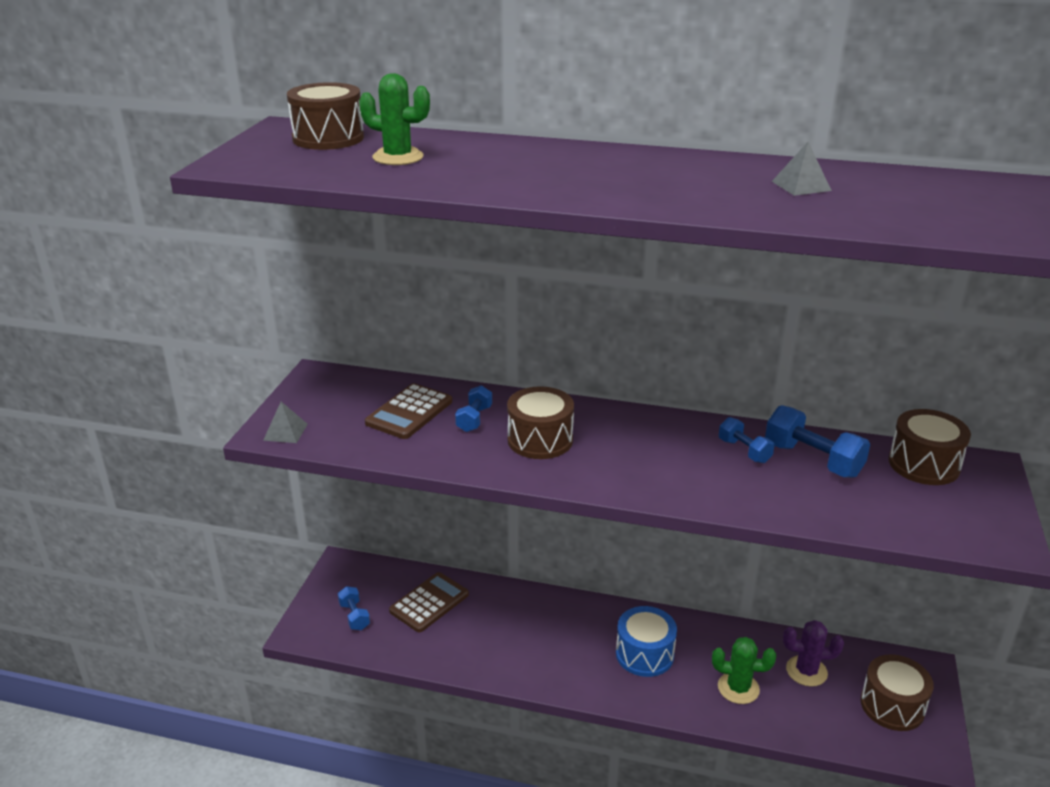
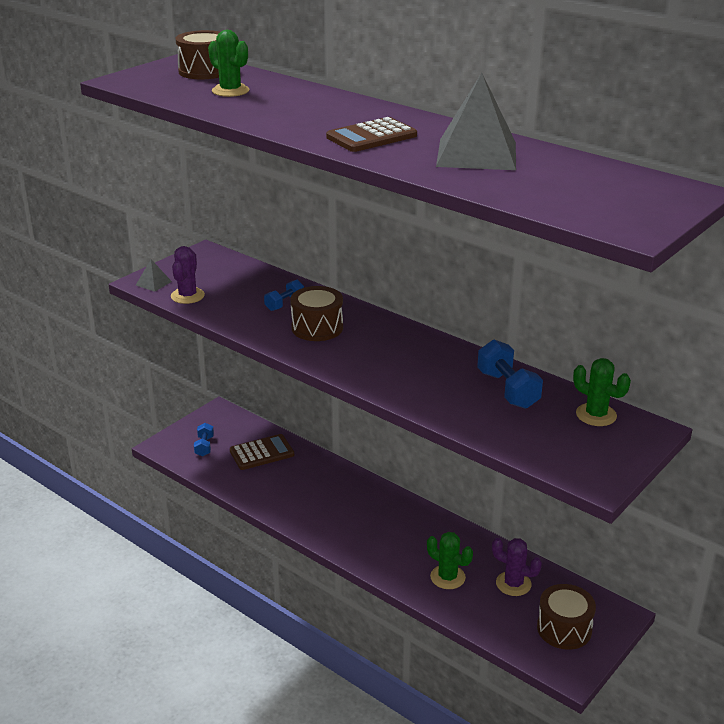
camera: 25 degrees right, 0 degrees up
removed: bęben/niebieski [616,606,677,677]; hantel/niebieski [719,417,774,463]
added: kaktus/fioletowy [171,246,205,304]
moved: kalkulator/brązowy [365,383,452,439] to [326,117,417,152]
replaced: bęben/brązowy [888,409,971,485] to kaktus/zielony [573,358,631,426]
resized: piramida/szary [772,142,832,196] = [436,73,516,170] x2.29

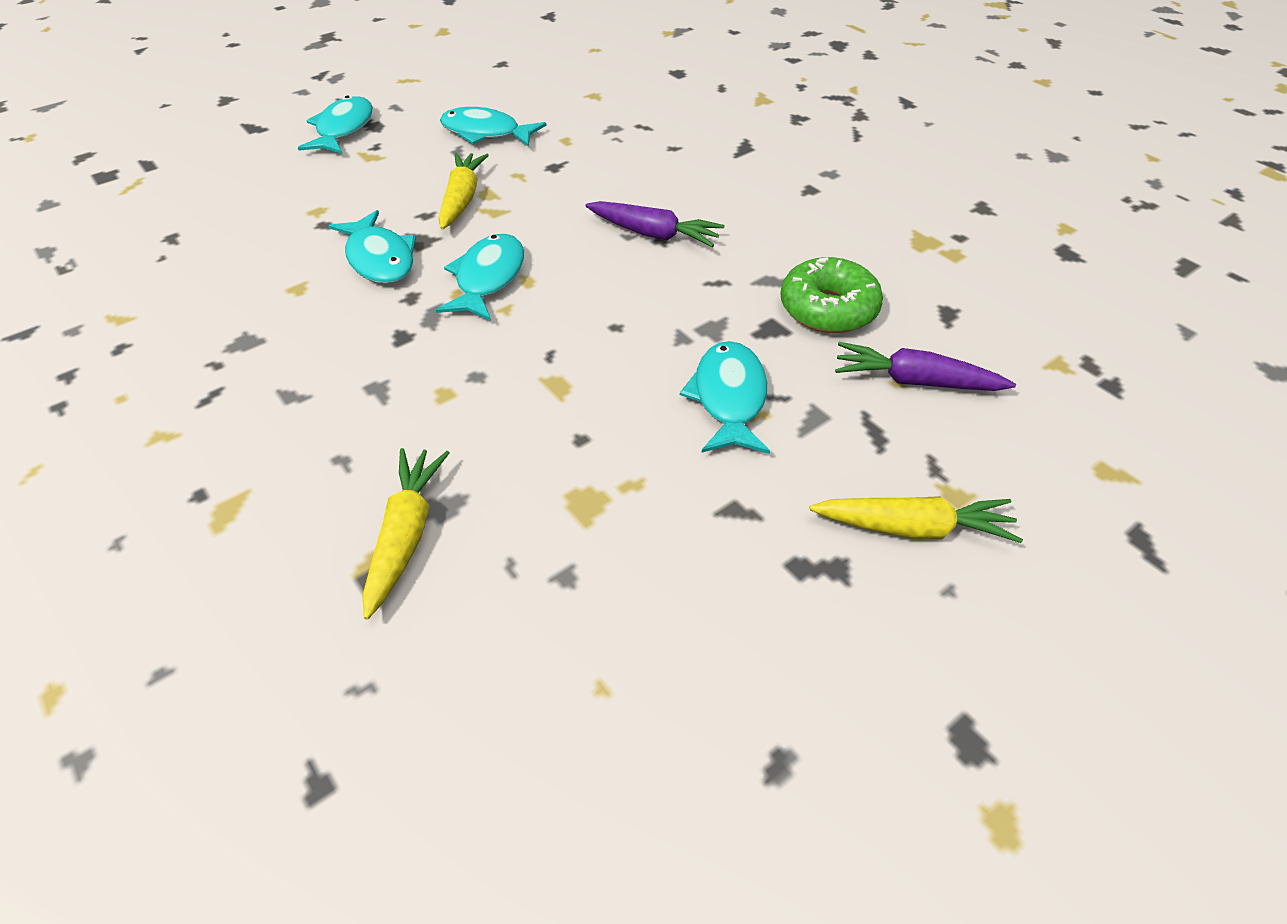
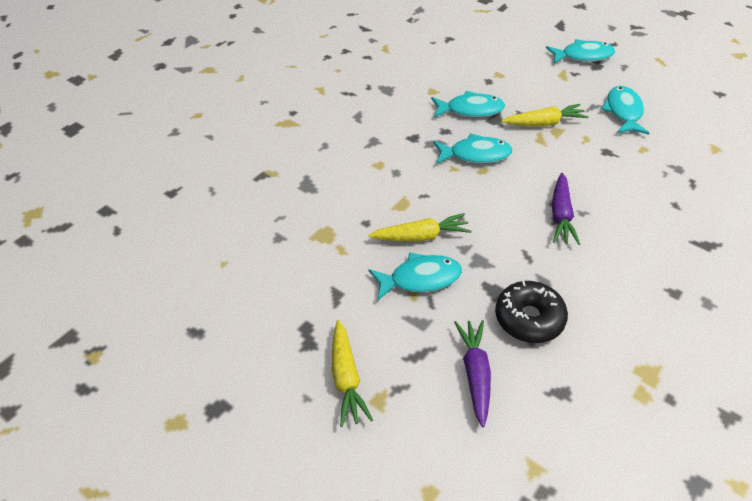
camera: 75 degrees right, 0 degrees up
moved: marchewka/żółty [363,448,450,620] to [368,213,471,241]
recoloured: donut/zielony [780,257,883,333] to donut/czarny [495,281,568,343]
turned: ryba/turkusowy [329,210,416,284] = [431,91,505,117] 135 degrees counterclockwise

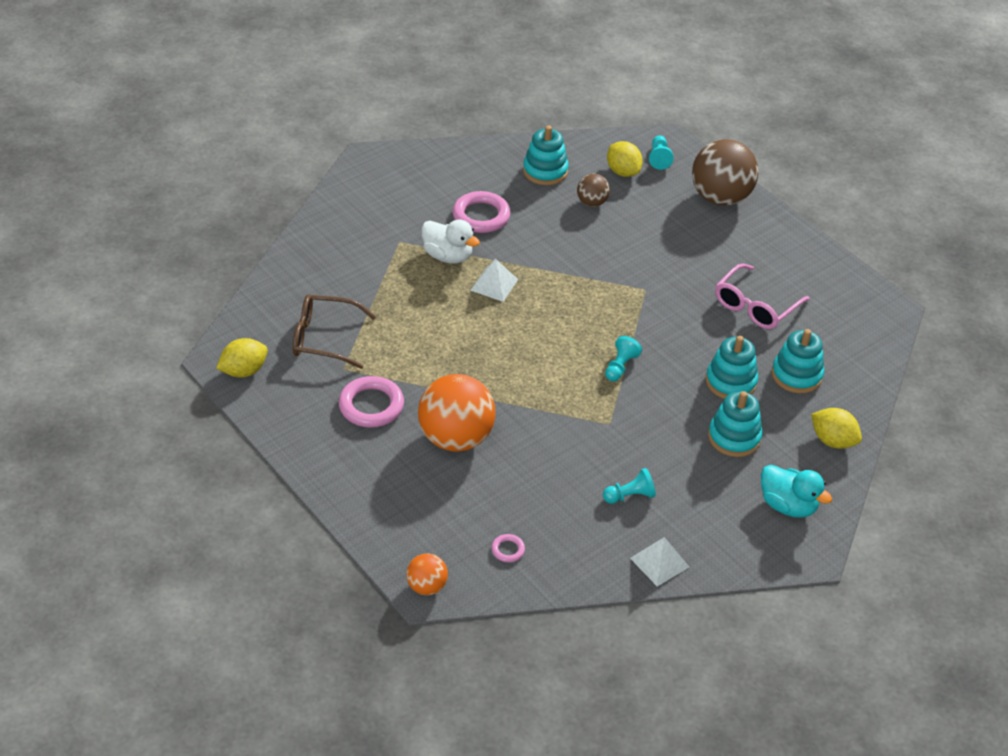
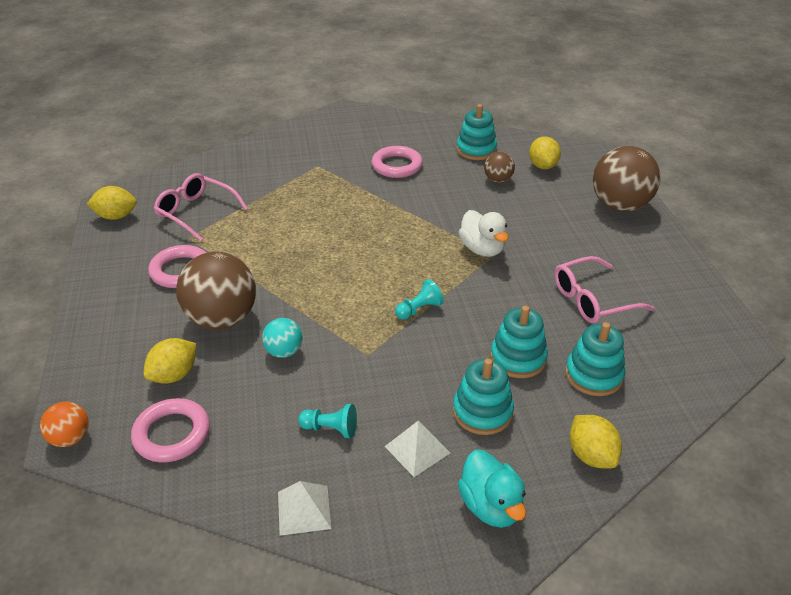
camera: 30 degrees right, 5 degrees down
removed: pionek/turkusowy [649,135,674,170]
added: cytryna/żółty [144,338,196,384]; piłka/turkusowy [262,318,302,358]
moved: kaczka/biały [421,219,480,264] to [458,210,508,257]; piramida/biały [470,259,518,302] to [385,420,450,477]
recoloured: okulary/brązowy [293,294,376,369] to okulary/różowy [154,173,248,241]; piłka/pomarańczowy [418,374,495,451] to piłka/brązowy [176,252,256,330]
resized: pierścień/różowy [491,534,525,562] = [131,398,210,463] x2.09

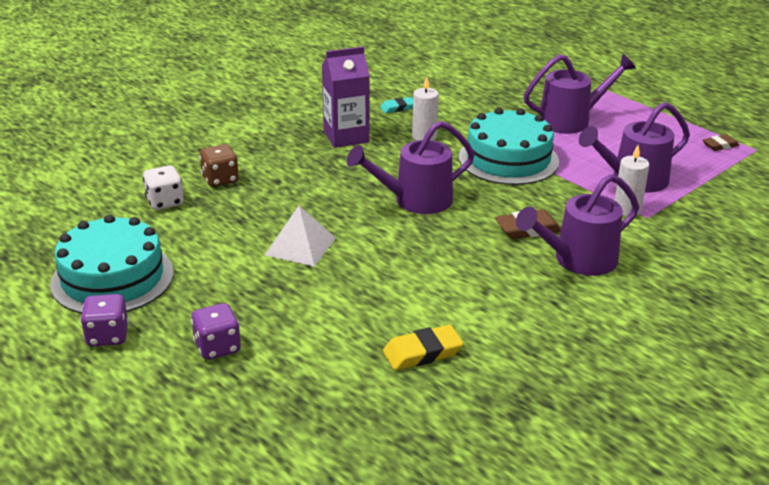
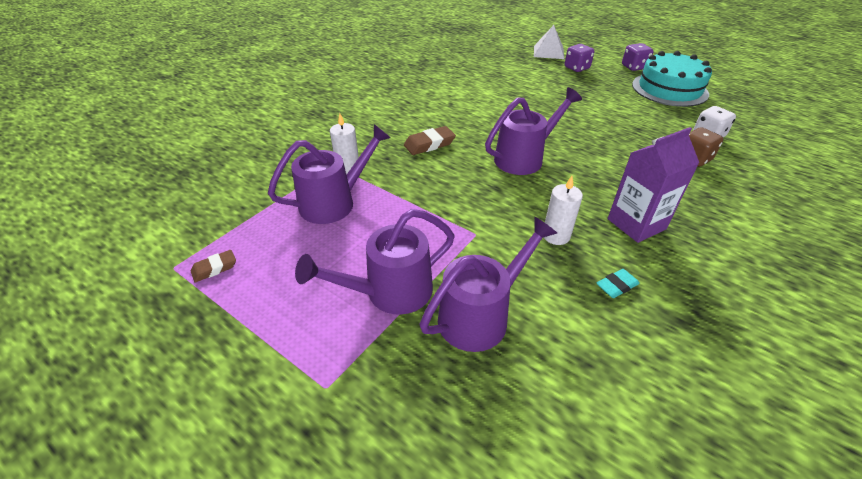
camera: 170 degrees right, 10 degrees up
removed: gumka do mazania/żółty [383,325,463,370]; tort/turkusowy [459,108,559,185]
moved: piramida/biały [265,206,336,267] to [534,25,564,59]; konewka/fioletowy [516,174,639,276] to [420,217,557,352]

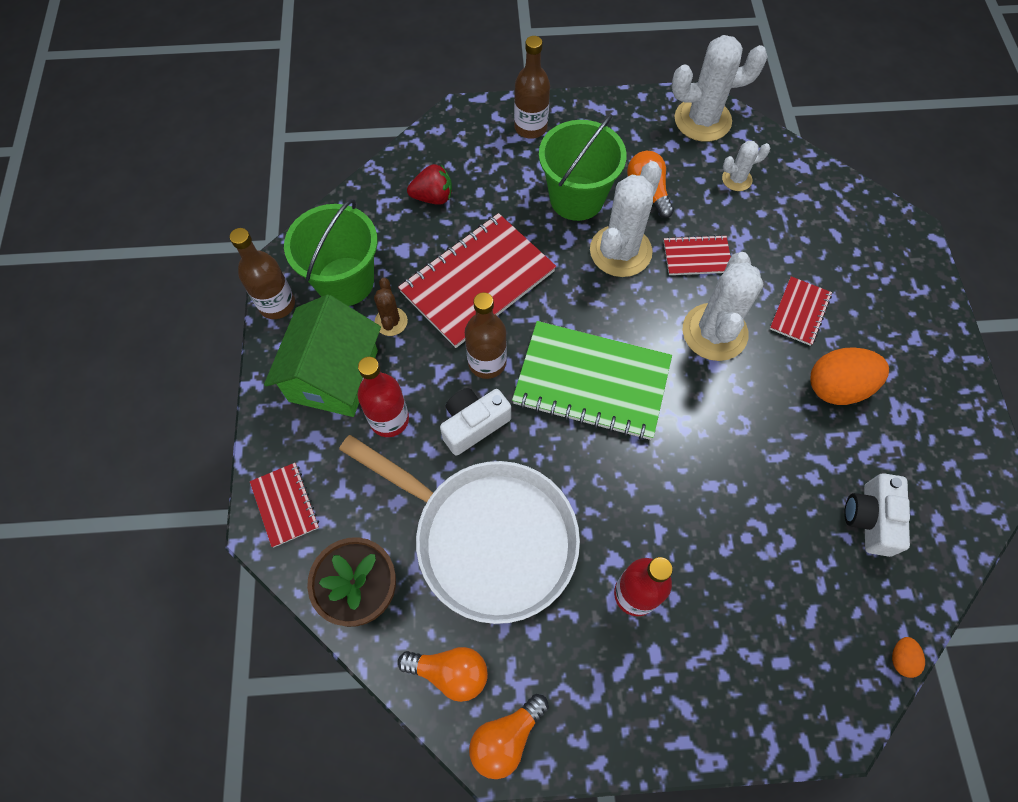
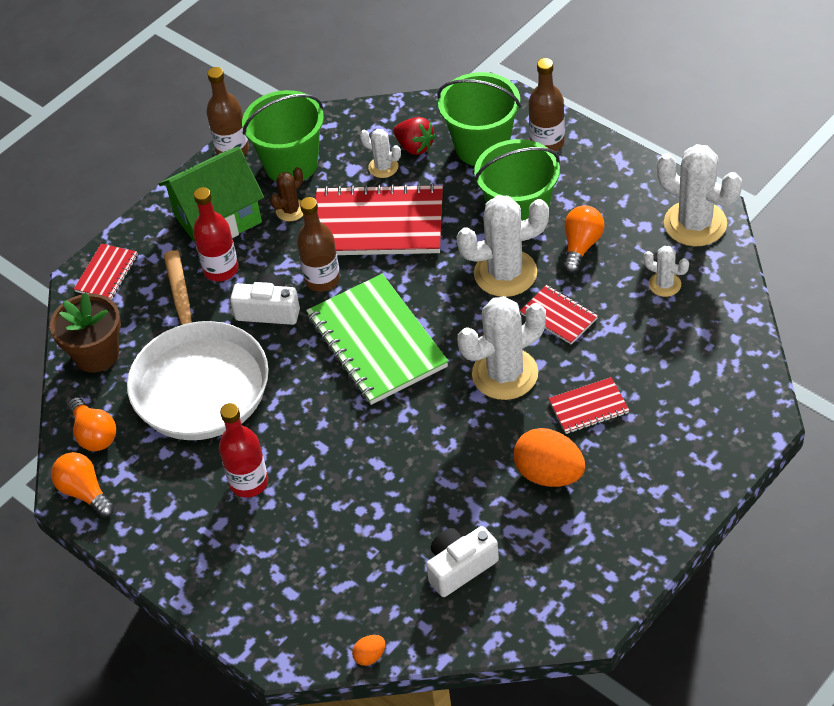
camera: 50 degrees right, 15 degrees down
added: kaktus/biały [360,129,401,178]; wiadro/zielony [437,72,521,166]
turned: żarówka/pomarańczowy [469,694,549,779] = [51,452,114,518] 45 degrees clockwise

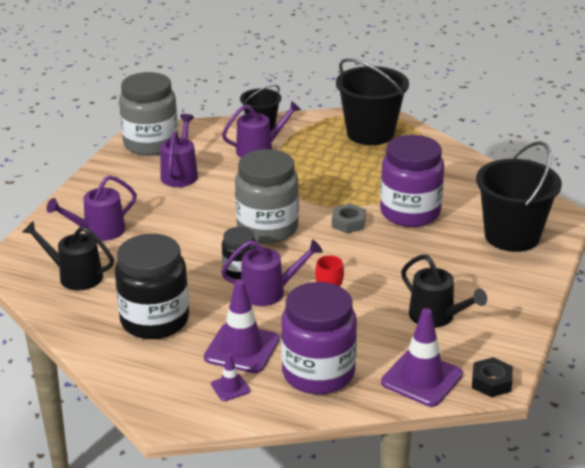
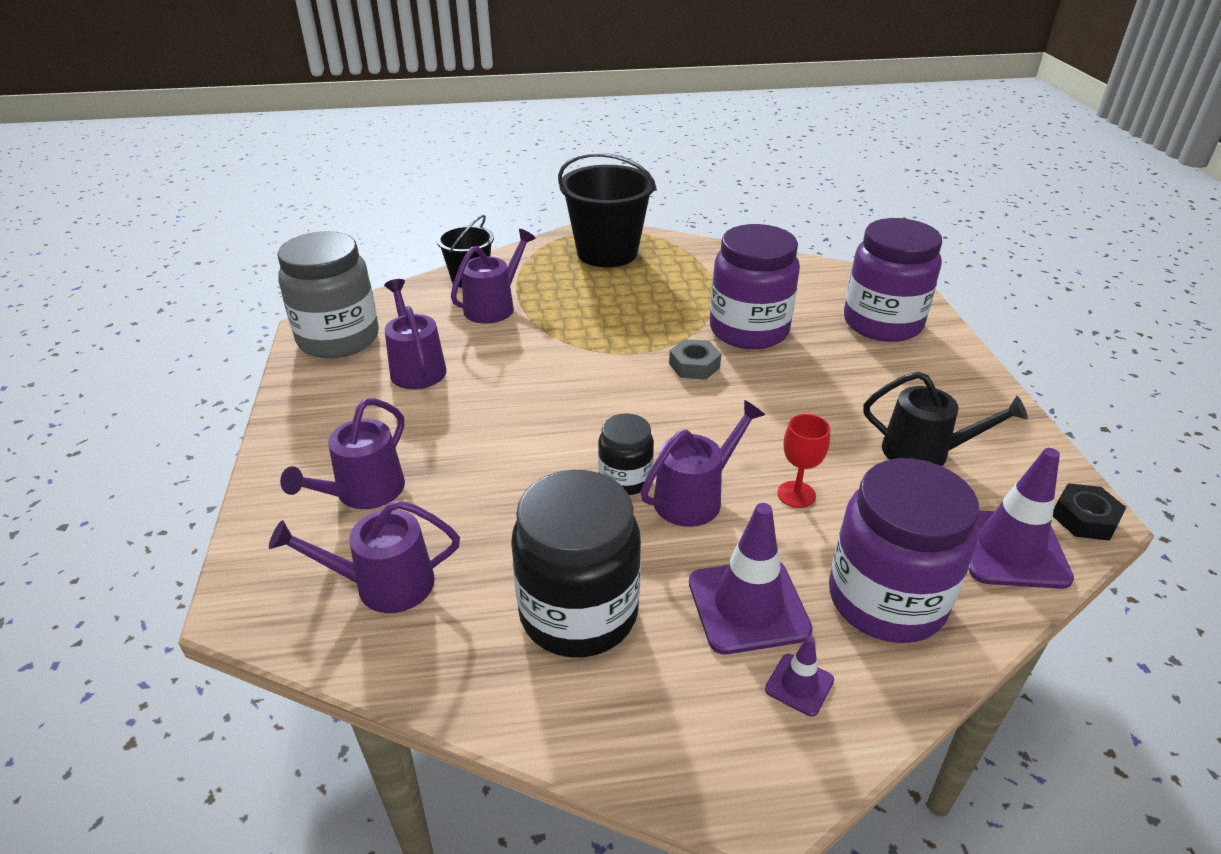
camera: 30 degrees left, 5 degrees up
removed: słoik/szary [235,149,299,243]
replaced: wiadro/czarny [476,141,562,252] to słoik/fioletowy [844,218,942,342]
recoloured: konewka/czarny [22,221,114,290] to konewka/fioletowy [269,500,460,613]

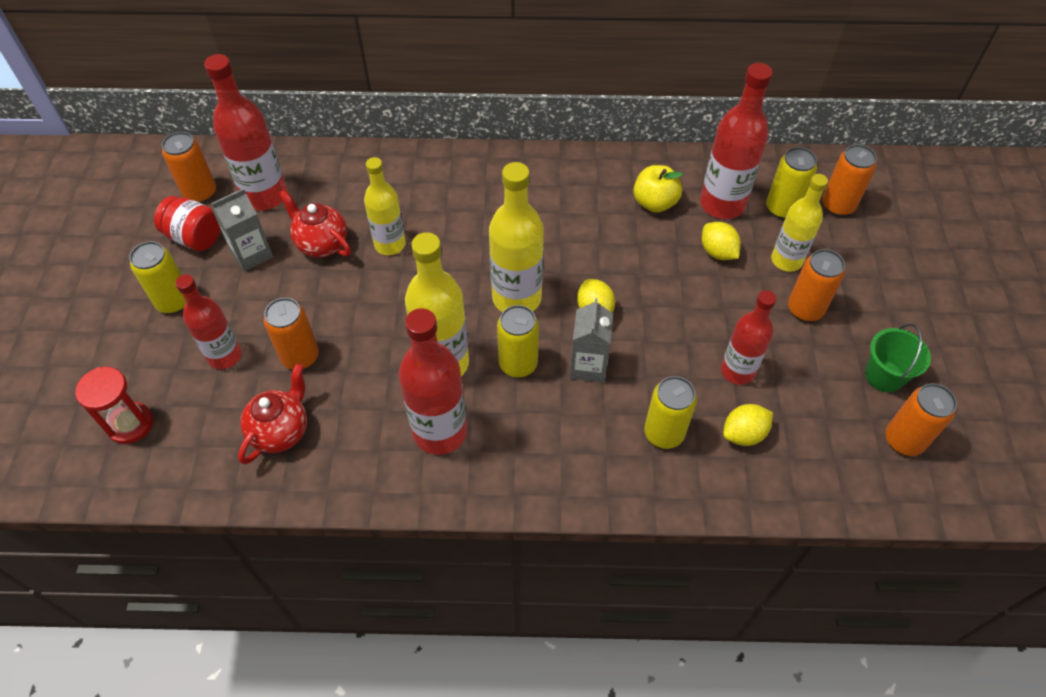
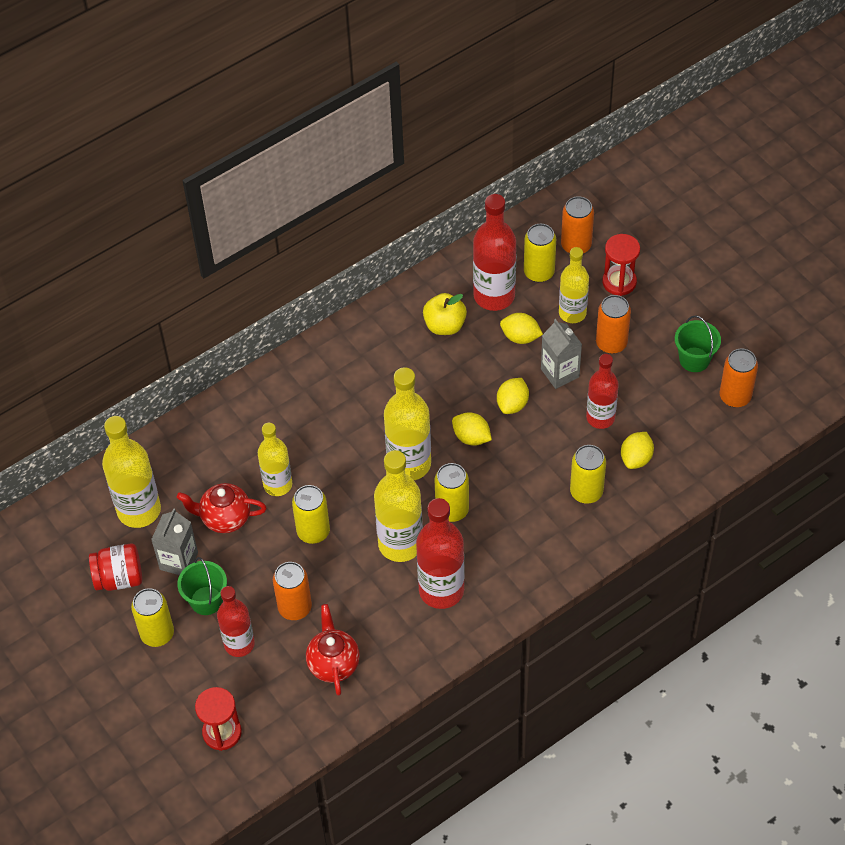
camera: 35 degrees left, 0 degrees up
removed: puszka/pomarańczowy [162,132,216,203]
added: wiadro/zielony [177,557,227,615]; puszka/żółty [292,485,330,544]; cytryna/żółty [497,378,529,414]; klepsydra/czerwony [602,234,640,296]
moved: karton mleka/szary [569,298,613,383] to [541,319,582,389]
recoloured: butelka/czerwony [204,54,287,210] to butelka/żółty [102,416,161,528]

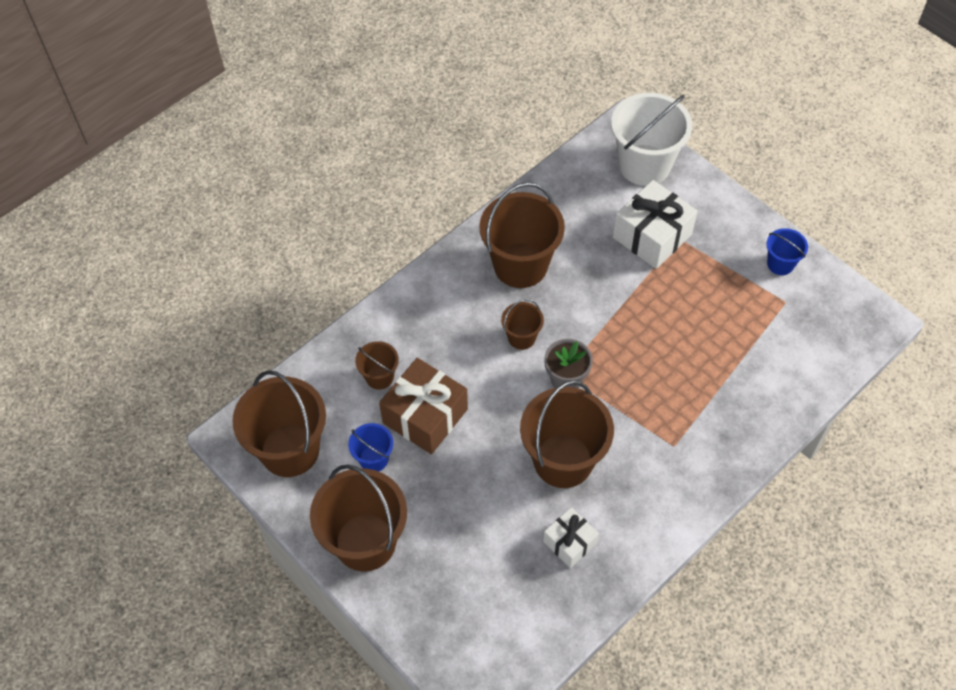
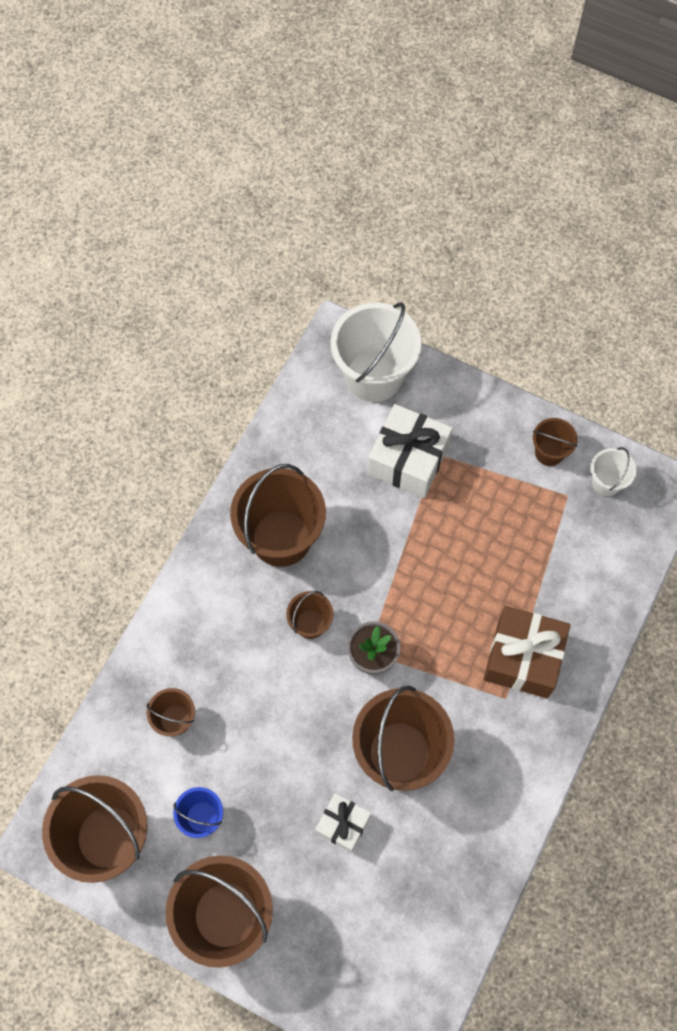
camera: 20 degrees left, 10 degrees up
added: wiadro/biały [591,447,636,496]
moved: prezent/brązowy [379,358,468,454] to [484,606,570,698]; prezent/biały [543,507,599,568] to [315,793,371,853]
recoloured: wiadro/niebieski [766,228,808,275] to wiadro/brązowy [533,418,578,466]

